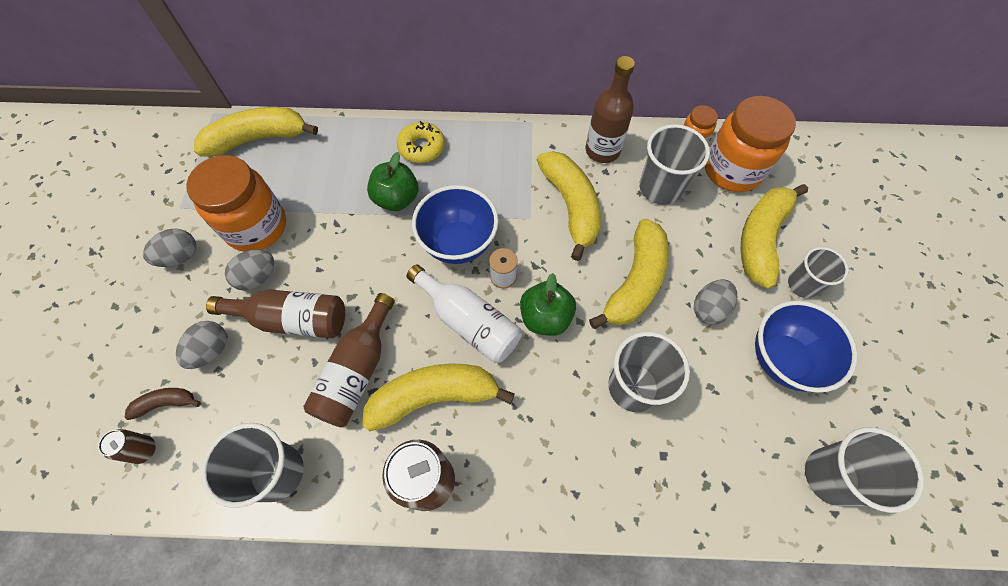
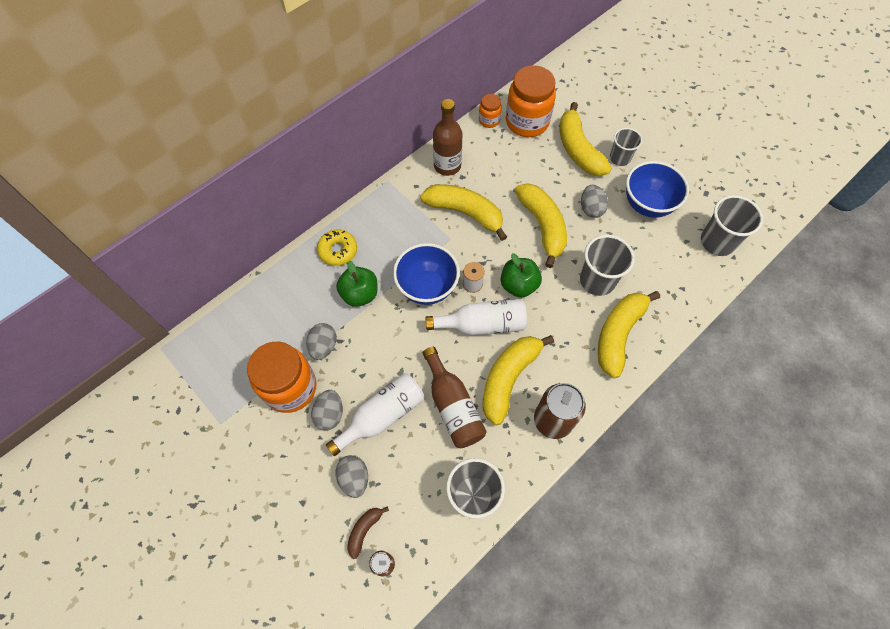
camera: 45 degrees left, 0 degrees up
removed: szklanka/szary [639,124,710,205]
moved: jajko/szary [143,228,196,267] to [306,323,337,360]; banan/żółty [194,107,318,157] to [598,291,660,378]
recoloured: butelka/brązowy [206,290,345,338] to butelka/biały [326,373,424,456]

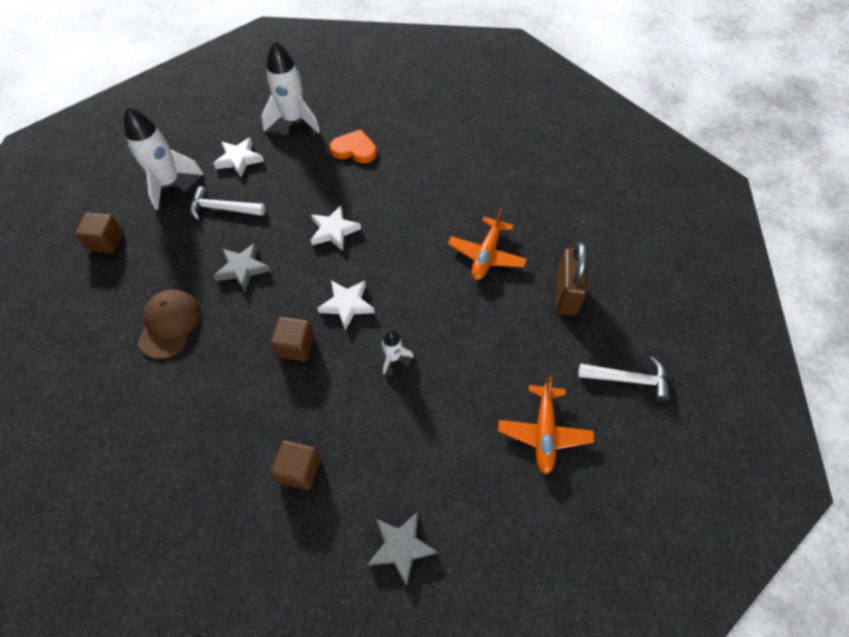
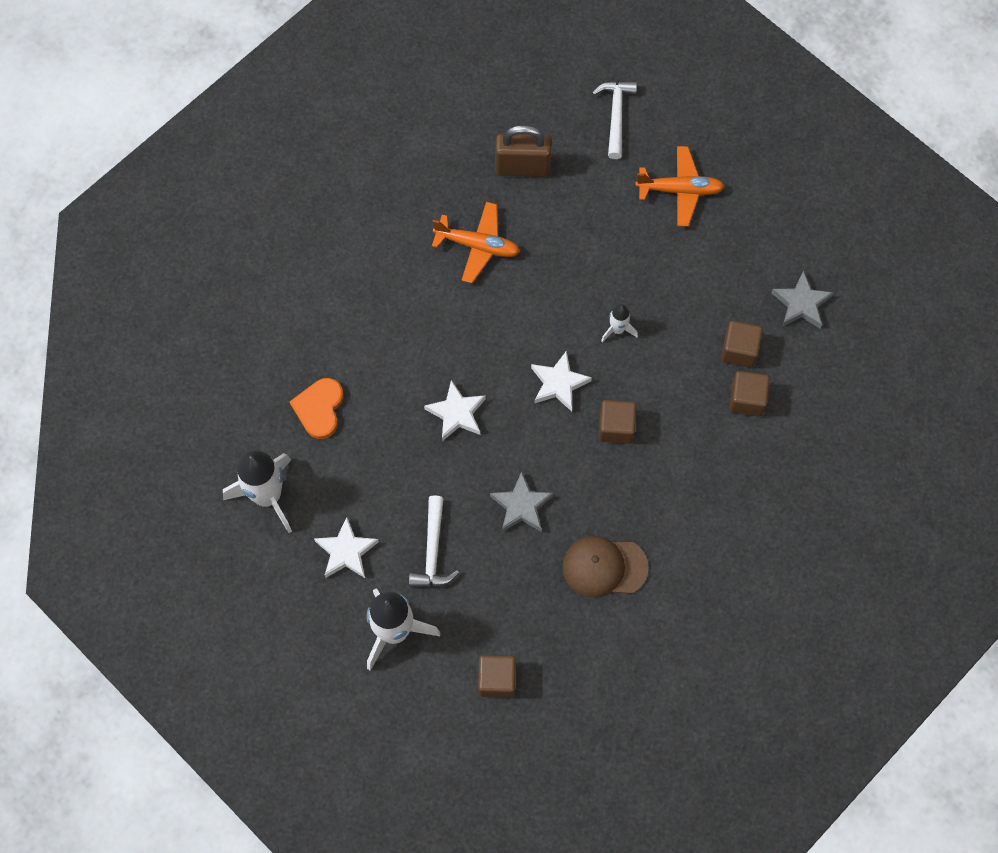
camera: 95 degrees left, 10 degrees up
added: sześcian/brązowy [721,321,763,368]

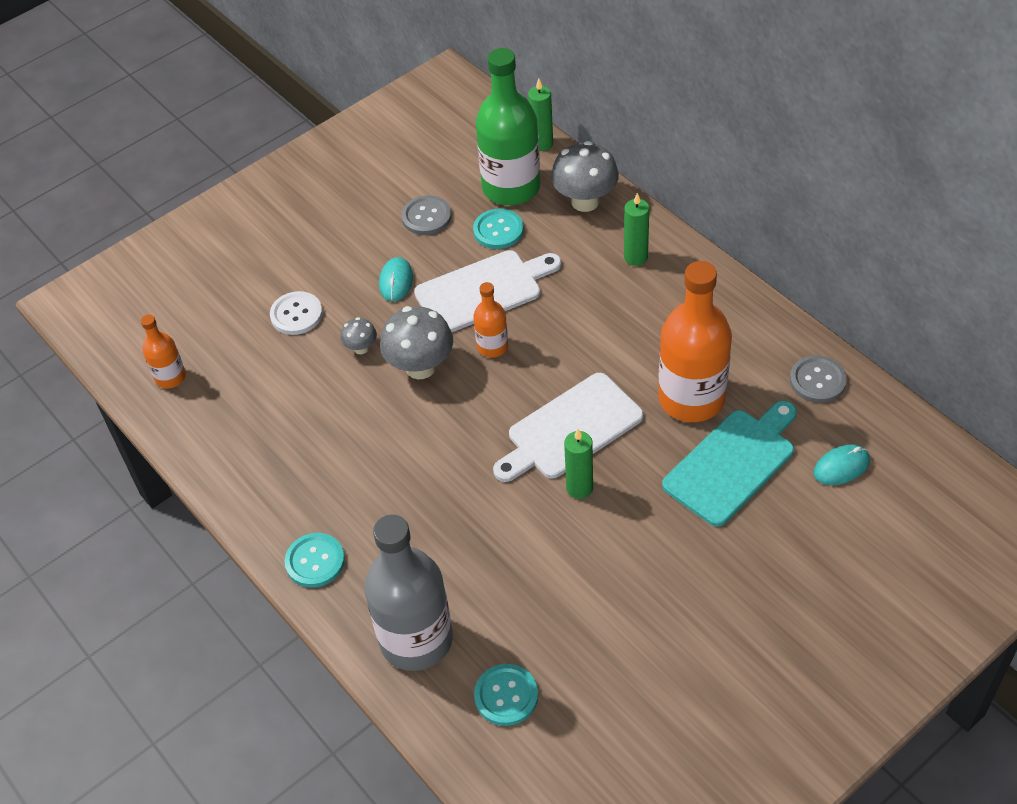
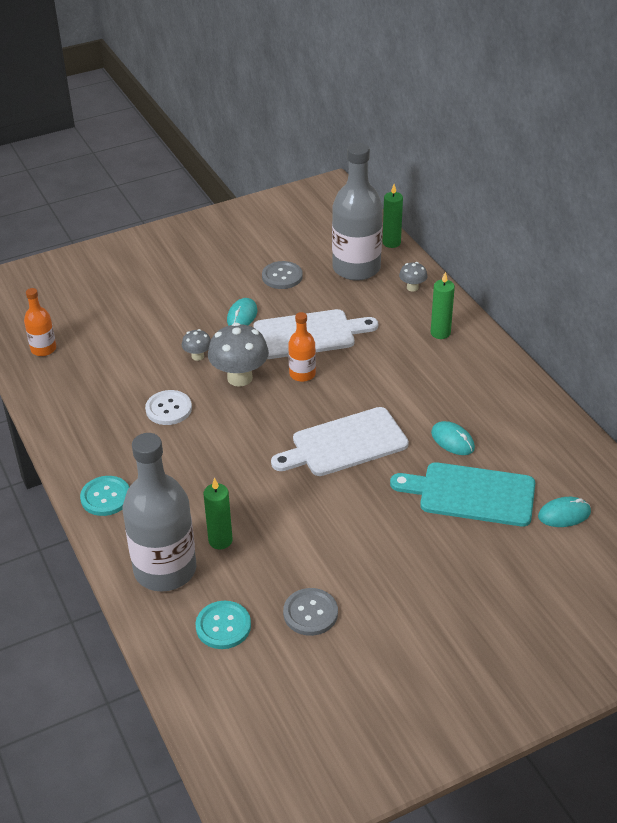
camera: 10 degrees right, 10 degrees down
removed: guzik/turkusowy [473,209,524,249]
moved: guzik/biały [270,291,323,335] to [145,390,192,425]; świeca/zielony [564,429,593,499] to [203,478,233,549]; guzik/szary [790,355,847,403] to [283,588,338,636]
replaced: butelka/pomarańczowy [658,261,732,422] to myszka/turkusowy [431,421,475,455]
recoloured: butelka/zielony [476,48,540,205] to butelka/szary [332,143,383,281]
turned: deska do krojenia/turkusowy [662,401,797,527] = [390,462,535,527] 135 degrees counterclockwise
resized: grzyb/szary [551,141,619,212] = [399,262,427,292] x0.51

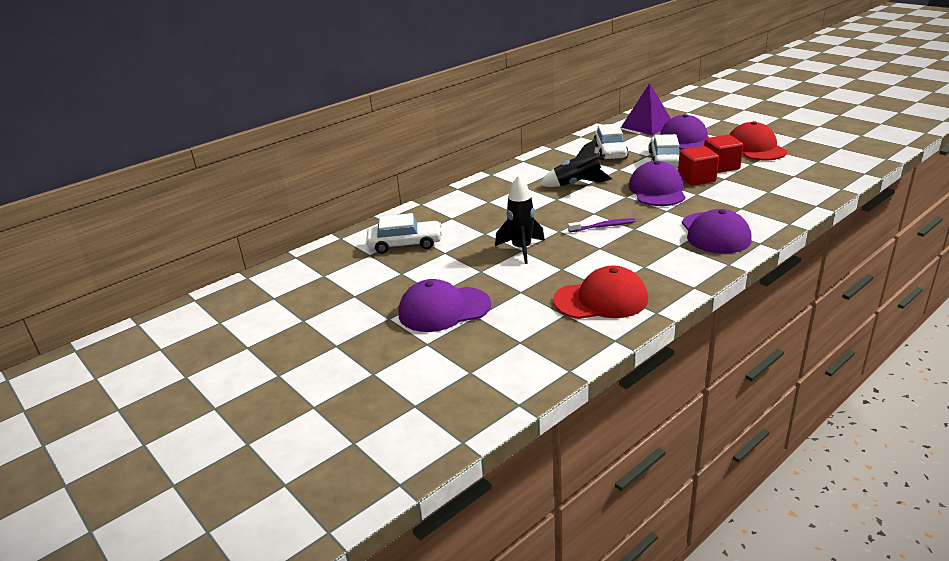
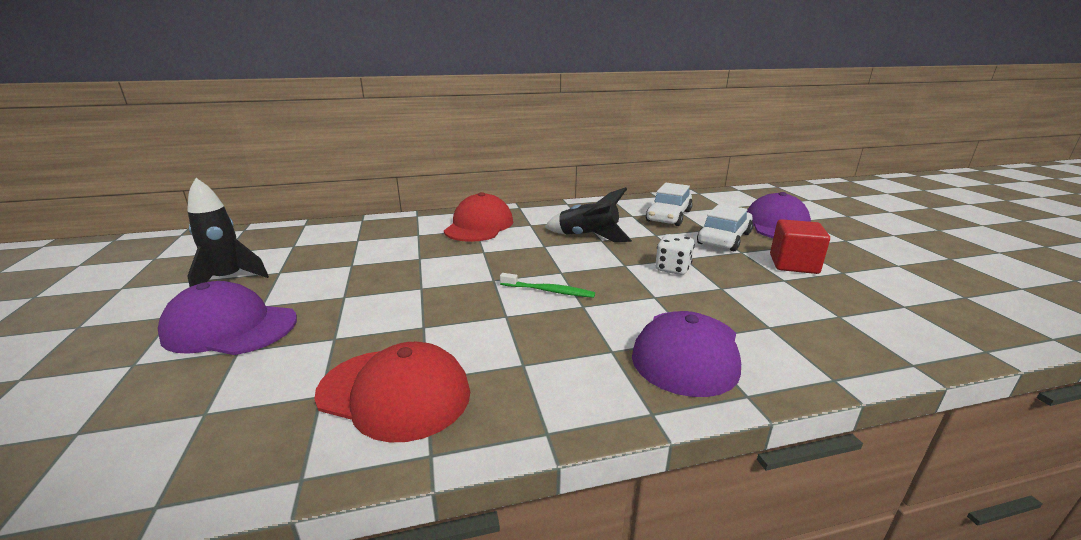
camera: 25 degrees right, 5 degrees down
removed: samochód/biały [366,213,442,254]; piramida/fioletowy [621,83,671,135]; sześcian/czerwony [678,146,719,186]
moved: rakieta/czarny [495,175,545,264] to [187,178,269,287]; czapka/czerwony [729,121,787,160] to [444,192,513,242]
replaced: czapka/fioletowy [629,161,685,206] to kostka do gry/biały [655,234,695,275]
recoloured: szczoteczka do zębów/fioletowy [568,218,636,232] to szczoteczka do zębów/zielony [500,273,595,298]

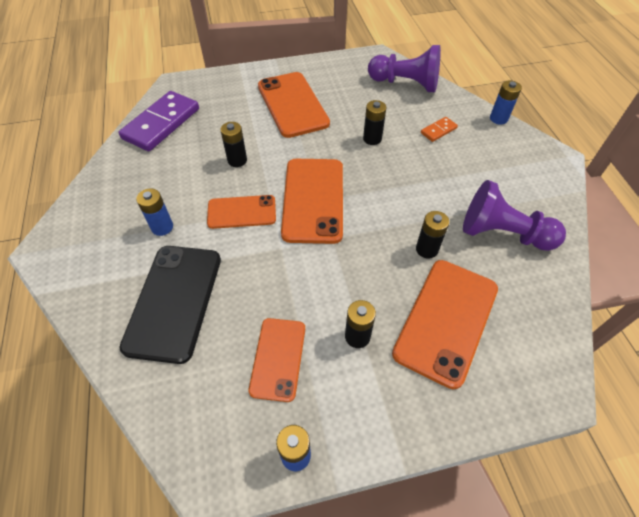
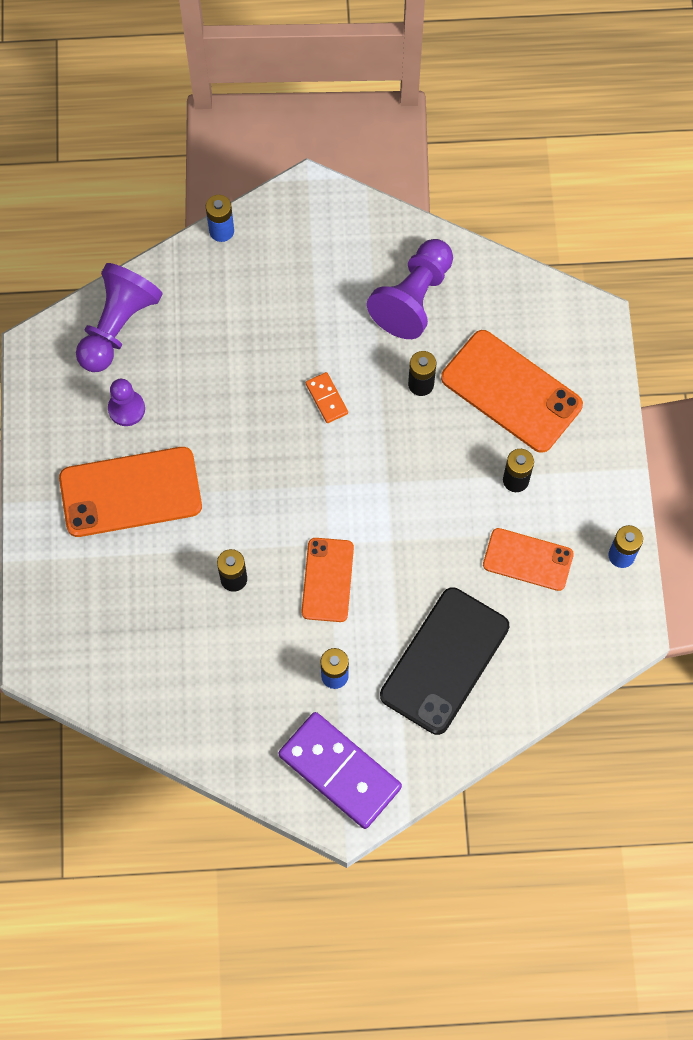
camera: 80 degrees left, 15 degrees up
removed: telefon/pomarańczowy [281,159,343,244]; bateria/czarny [363,100,386,145]
added: pionek/fioletowy [108,379,145,426]
moved: kostka domina/fioletowy [118,91,199,151] to [278,712,402,829]; kostka domina/pomarańczowy [421,117,458,142] to [306,372,348,423]
turned: telefon/czarny [120,246,221,364] = [380,587,509,735] 75 degrees counterclockwise

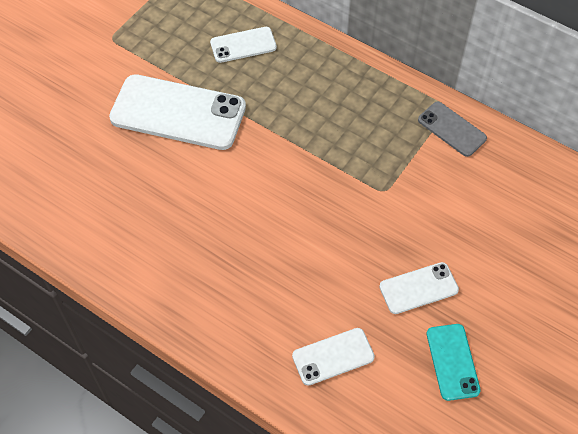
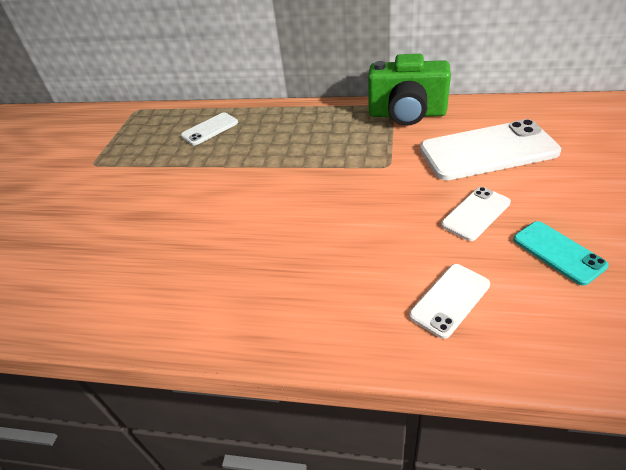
camera: 20 degrees left, 15 degrees down
moved: telefon/biały [109,74,246,150] to [420,119,561,180]
replaced: telefon/szary [418,102,487,157] to aparat fotograficzny/zielony [368,54,451,126]

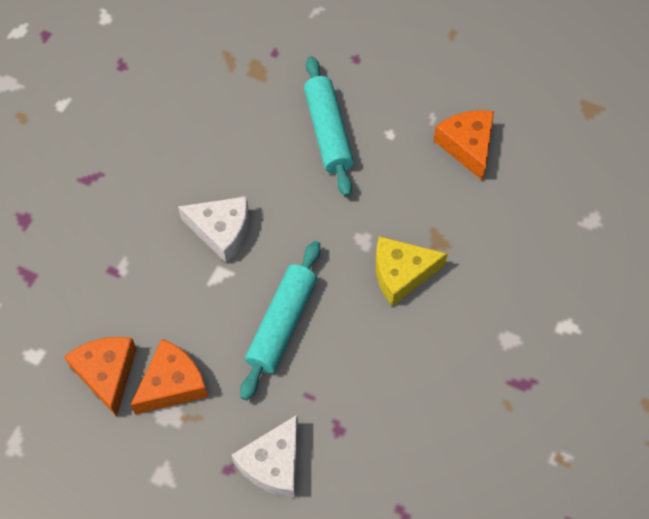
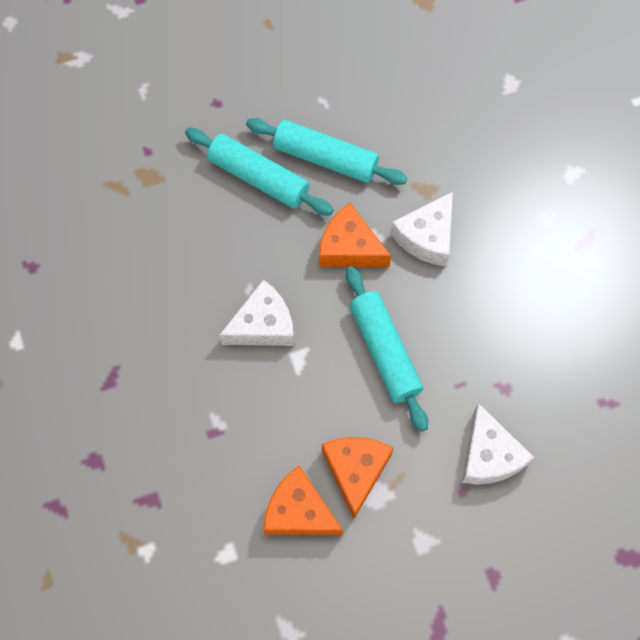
camera: 45 degrees left, 5 degrees up
added: wałek do ciasta/turkusowy [246,118,407,185]
moved: ser/pomarańczowy [433,110,494,180] to [319,203,391,267]
recoloured: ser/żółty [375,236,448,306] to ser/biały [391,192,453,267]

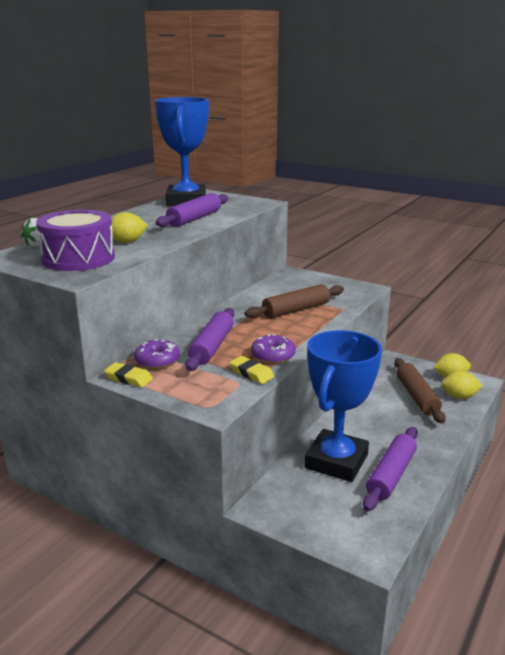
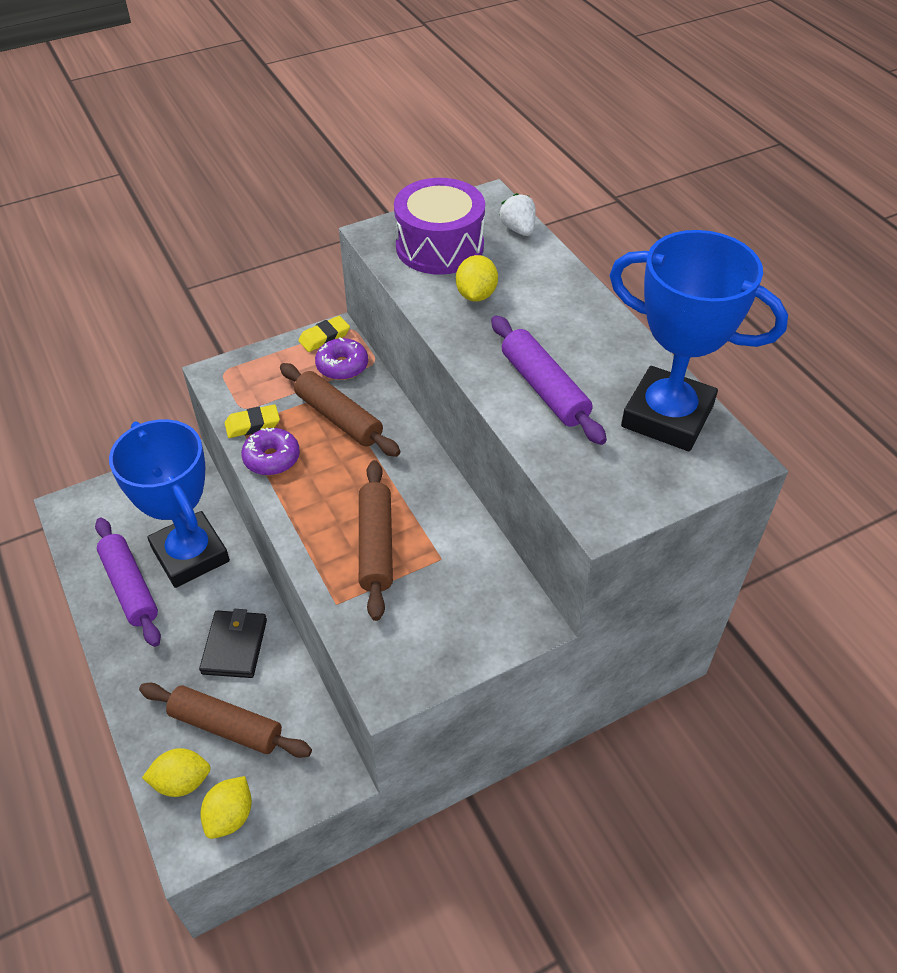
camera: 120 degrees right, 25 degrees up
added: portfel/czarny [199,609,267,678]
recoloured: wałek do ciasta/fioletowy [186,308,234,371] to wałek do ciasta/brązowy [280,363,400,457]
turned: cytryna/żółty [441,371,483,399] = [142,748,211,797] 45 degrees clockwise

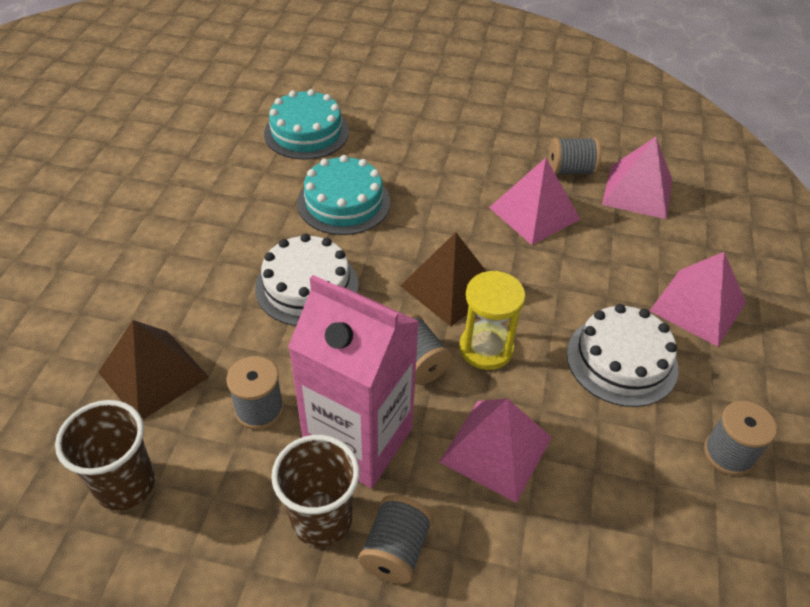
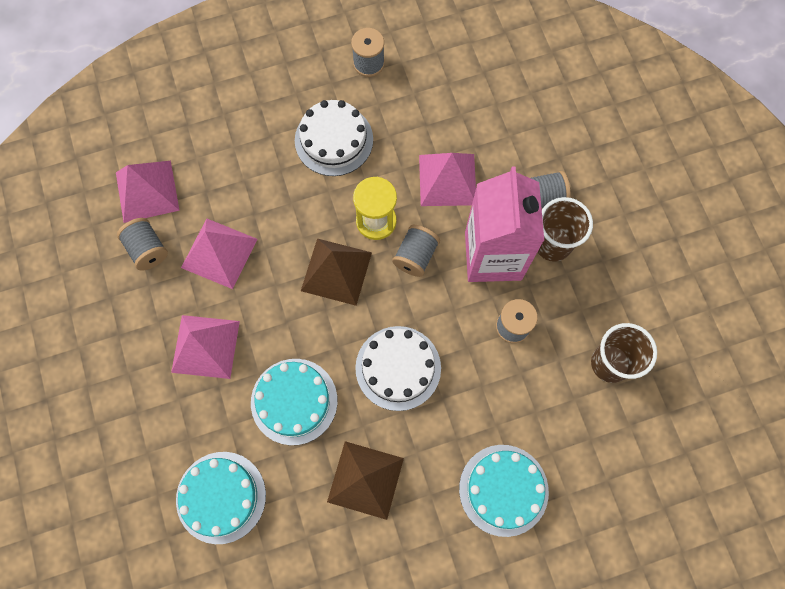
camera: 120 degrees left, 25 degrees up
added: tort/turkusowy [459,445,549,537]
moved: piramida/brązowy [98,320,209,419] to [327,441,404,520]; piramida/różowy [650,252,746,346] to [171,315,240,379]

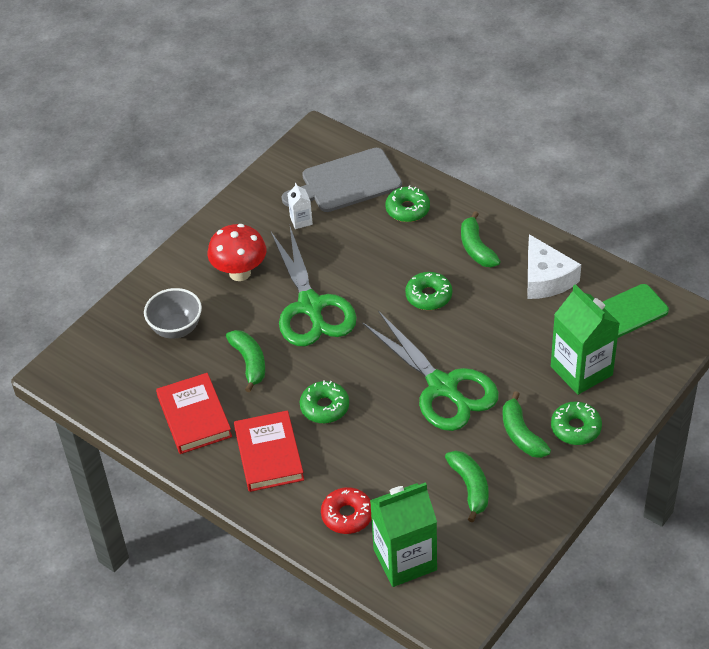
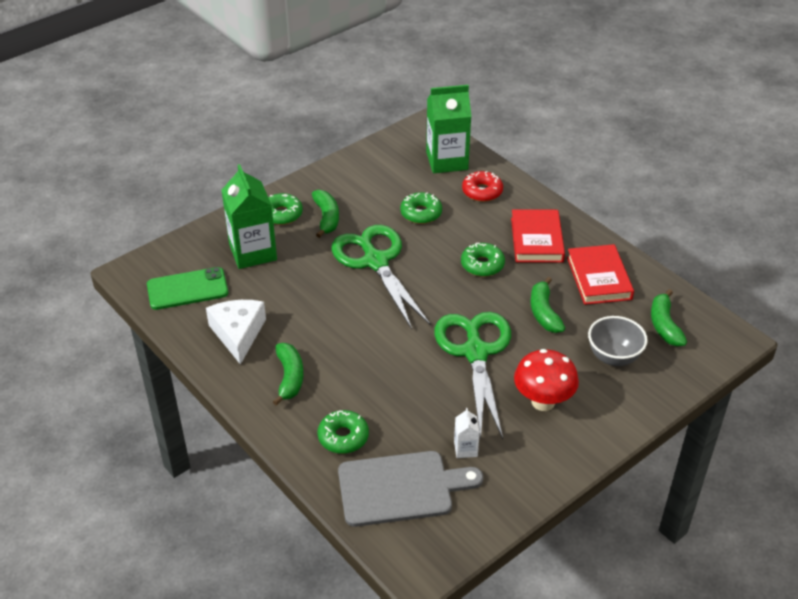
camera: 170 degrees left, 5 degrees down
moved: donut/zielony [405,272,452,310] to [400,192,442,224]; banan/zielony [445,451,489,522] to [651,289,687,346]

